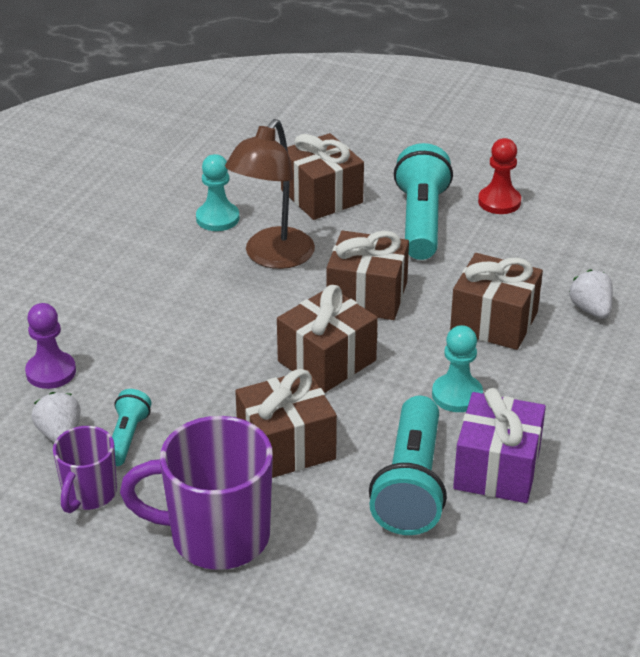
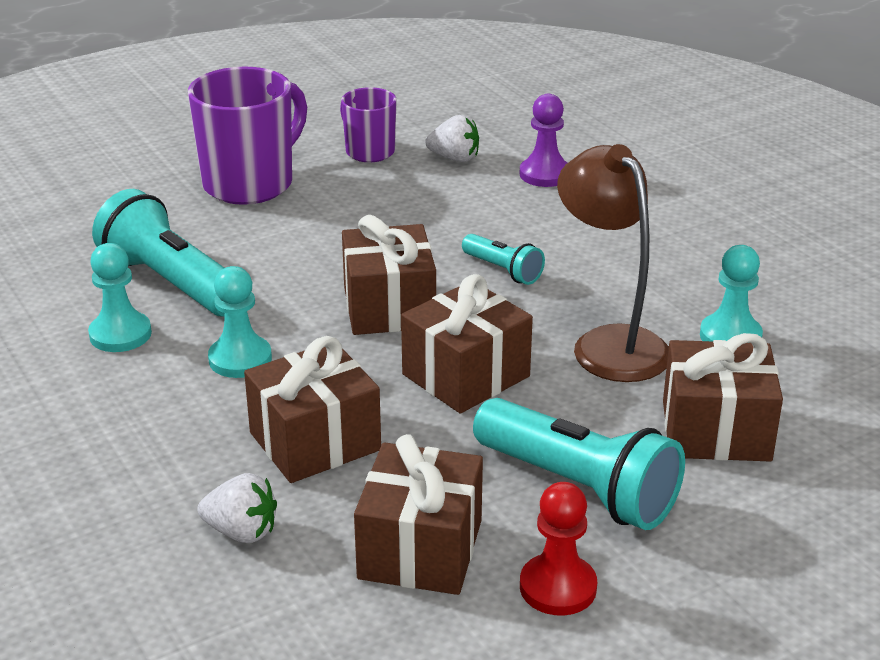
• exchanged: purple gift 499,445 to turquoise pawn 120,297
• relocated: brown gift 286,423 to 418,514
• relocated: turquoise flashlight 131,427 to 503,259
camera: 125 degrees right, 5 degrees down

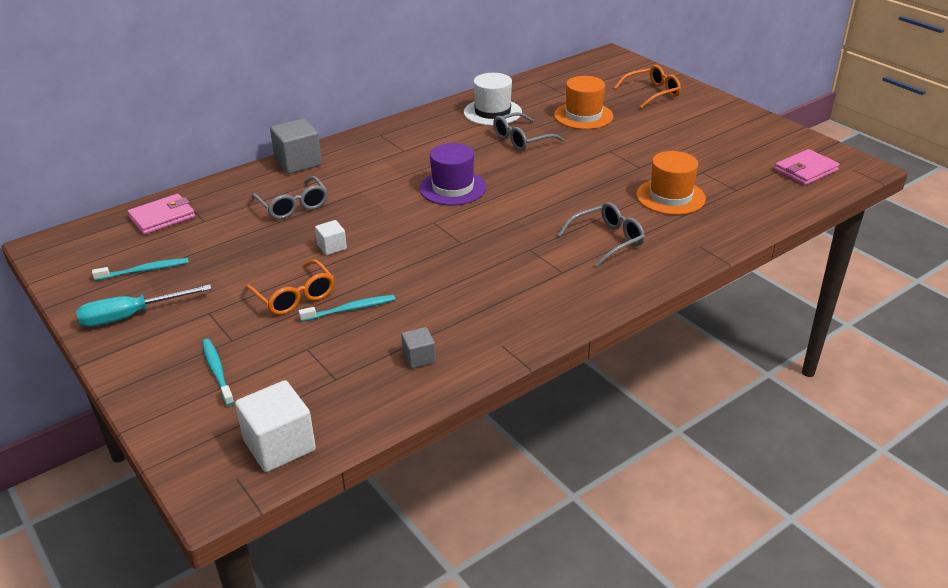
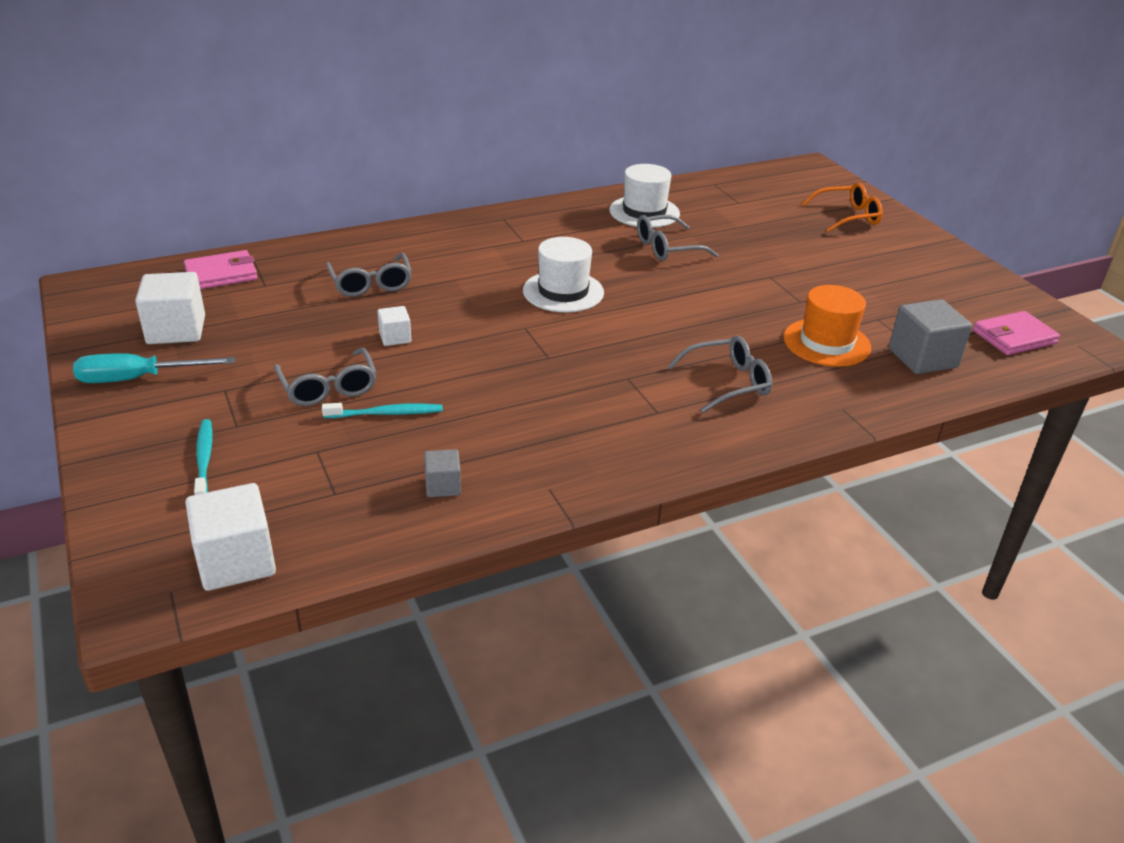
• exchanged: turquoise toothbrush 140,269 to white cube 170,308
• colour: orange glasses 289,287 to grey glasses 325,377
• colour: purple hat 453,174 to white hat 563,275
• relocated: grey cube 296,146 to 930,336
• missing: orange hat 583,102
camera: 10 degrees right, 0 degrees up

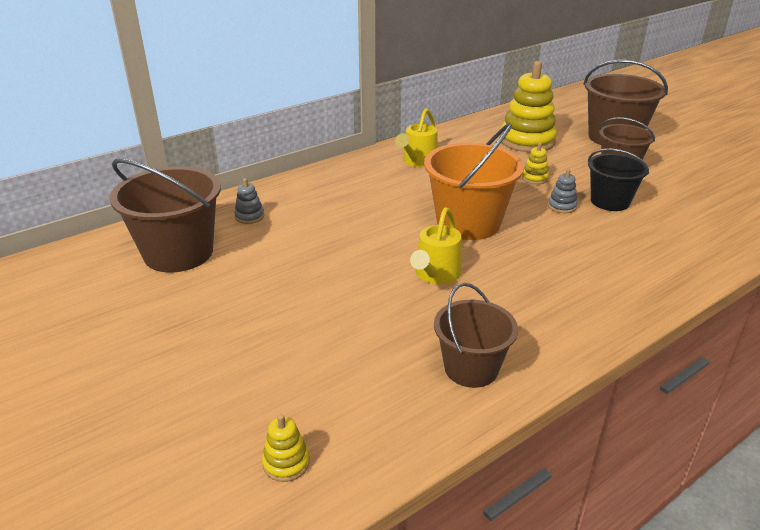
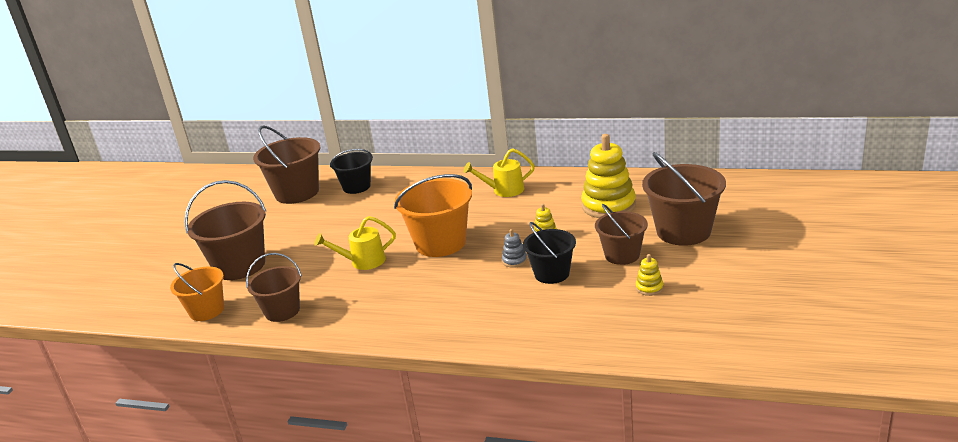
• appeared: orange bucket 197,292
• appeared: brown bucket 225,230
• exchanged: grey stacking toy 249,201 to black bucket 351,171
• relocated: yellow stacking toy 286,448 to 650,275
camera: 55 degrees right, 5 degrees down

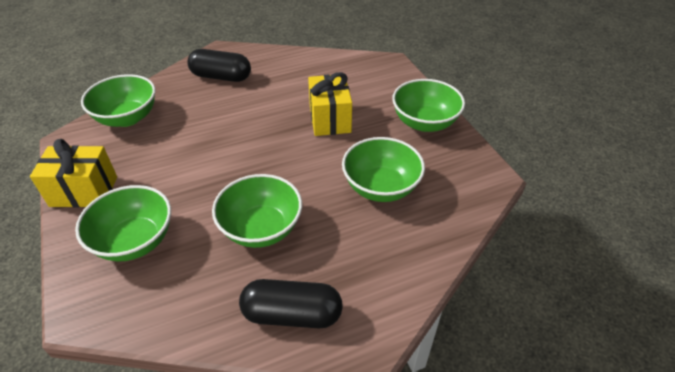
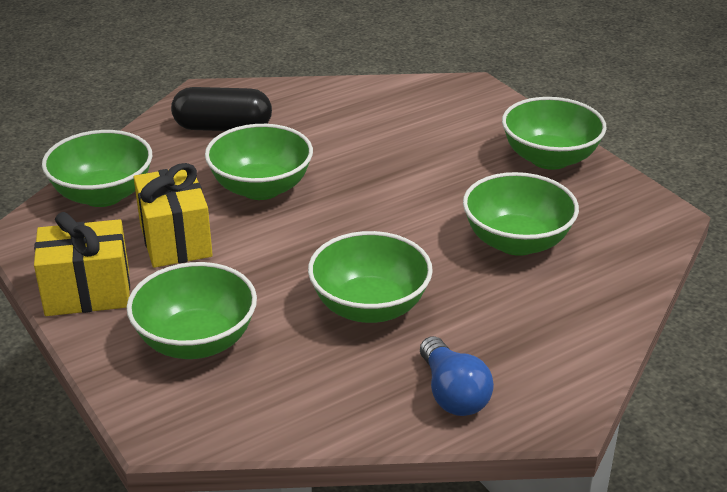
• relocated: yellow gift 330,104 to 173,215
• appeared: green bowl 259,162
• exchanged: black capsule 291,303 to blue light bulb 457,376
camera: 10 degrees left, 10 degrees down

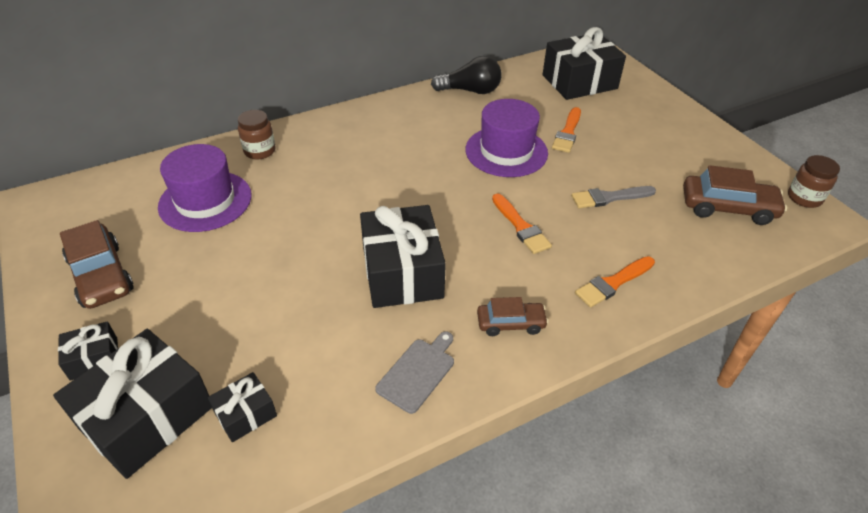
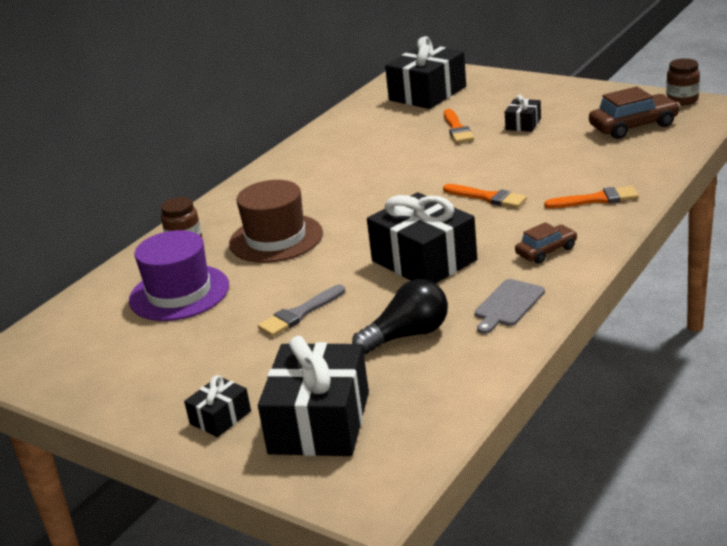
• appeared: brown hat 276,221
• relocated: grey brush 613,197 to 301,311
• relocated: black light bulb 466,75 to 400,316
• spun: grey cutting board 414,373 = 510,306 150 degrees counterclockwise
• relocated: black gift 242,407 to 523,113
• spun: orange brush 615,282 = 591,197 120 degrees counterclockwise
• missing: brown car 96,264
• missing: purple hat 506,138
camera: 25 degrees left, 15 degrees down

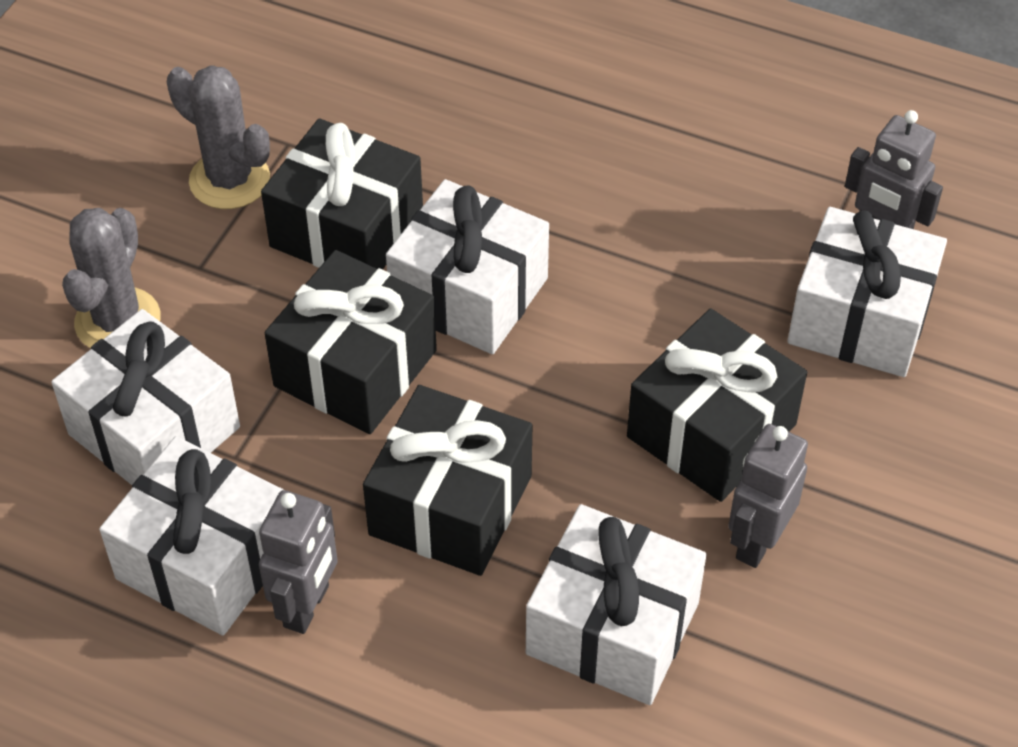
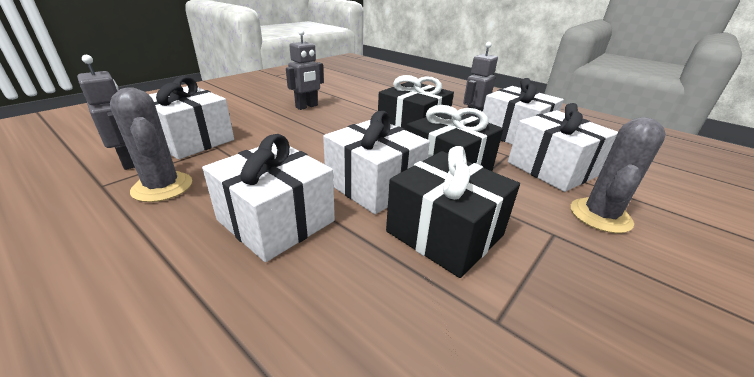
• relocated: grey cactus 218,137 to 151,144
• relocated: white gift 616,604 to 268,198
• missing: black gift 717,405
camera: 165 degrees left, 20 degrees down

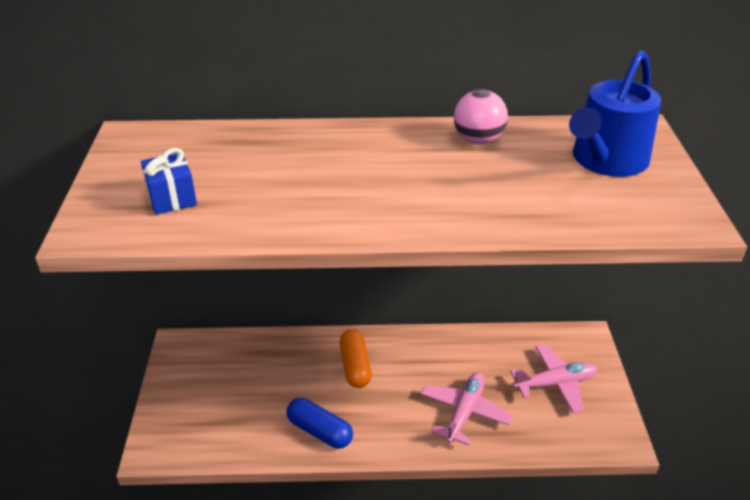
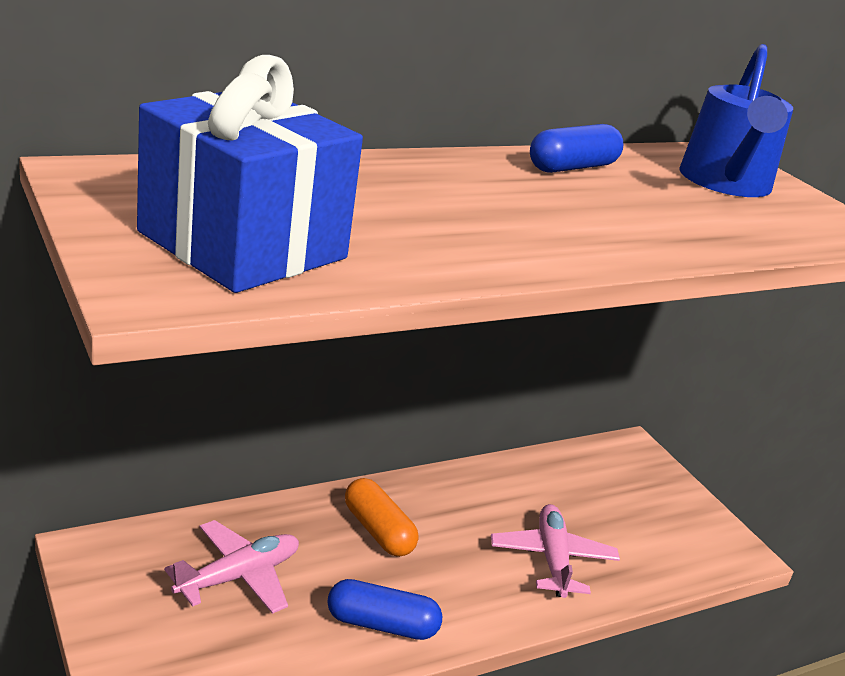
• size: blue gift 169,181 = 250,174 x2.21
• relocated: pink plane 554,379 to 231,567
• exchanged: pink ball 481,116 to blue capsule 577,148
camera: 30 degrees left, 10 degrees down

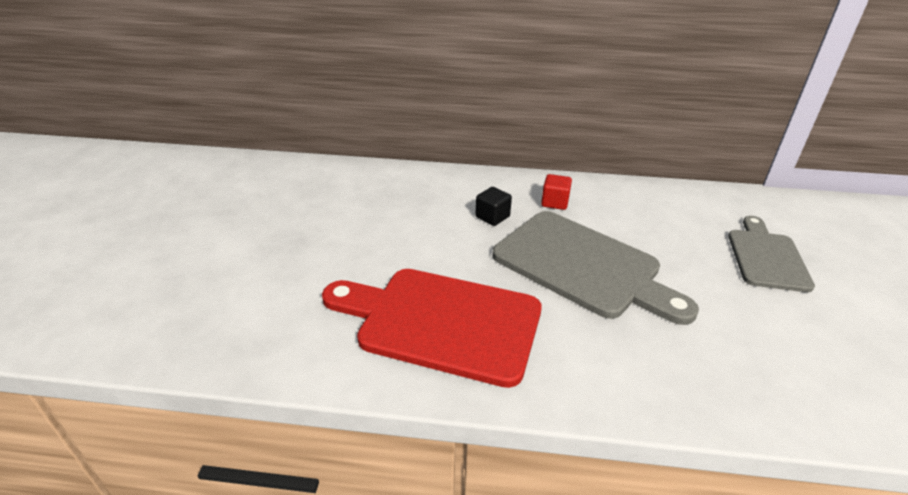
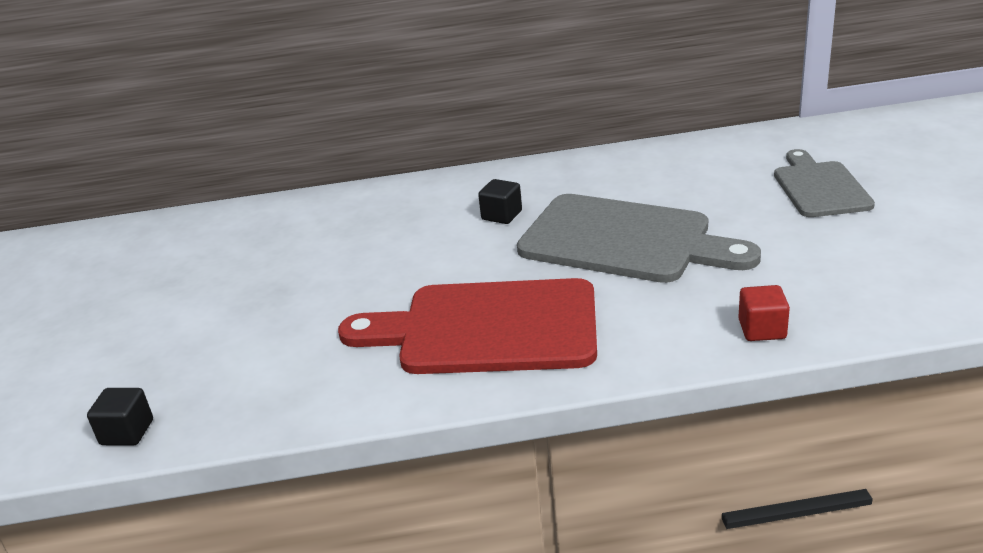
• appeared: black cube 120,417
• relocated: red cube 556,192 to 764,313
camera: 10 degrees left, 5 degrees down

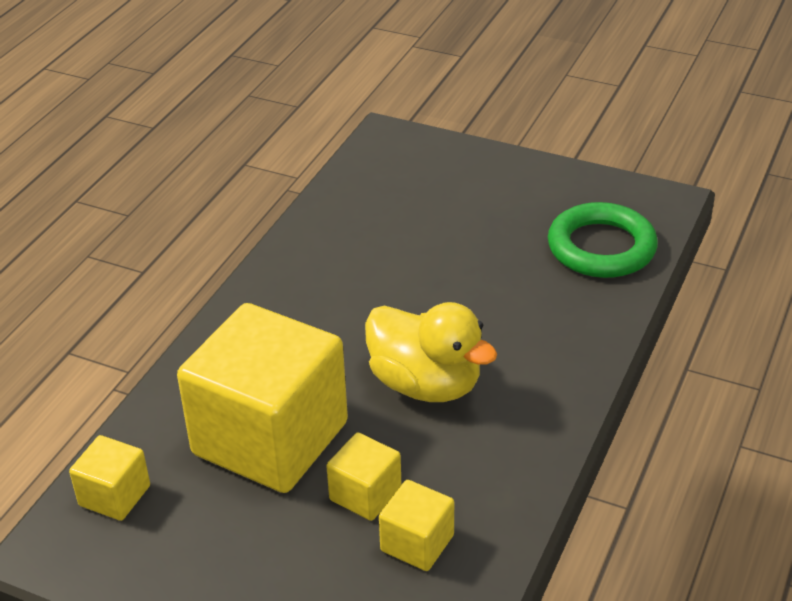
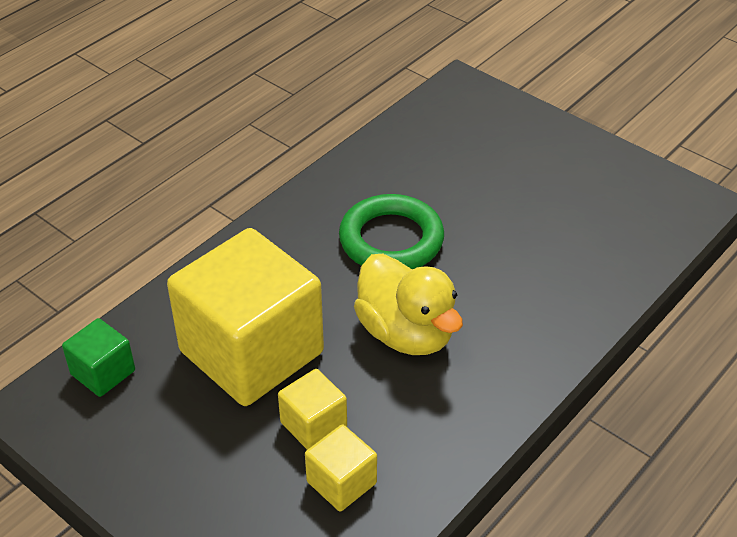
• colour: yellow cube 109,478 to green cube 98,357
• relocated: green ring 603,240 to 391,231
camera: 15 degrees right, 5 degrees up

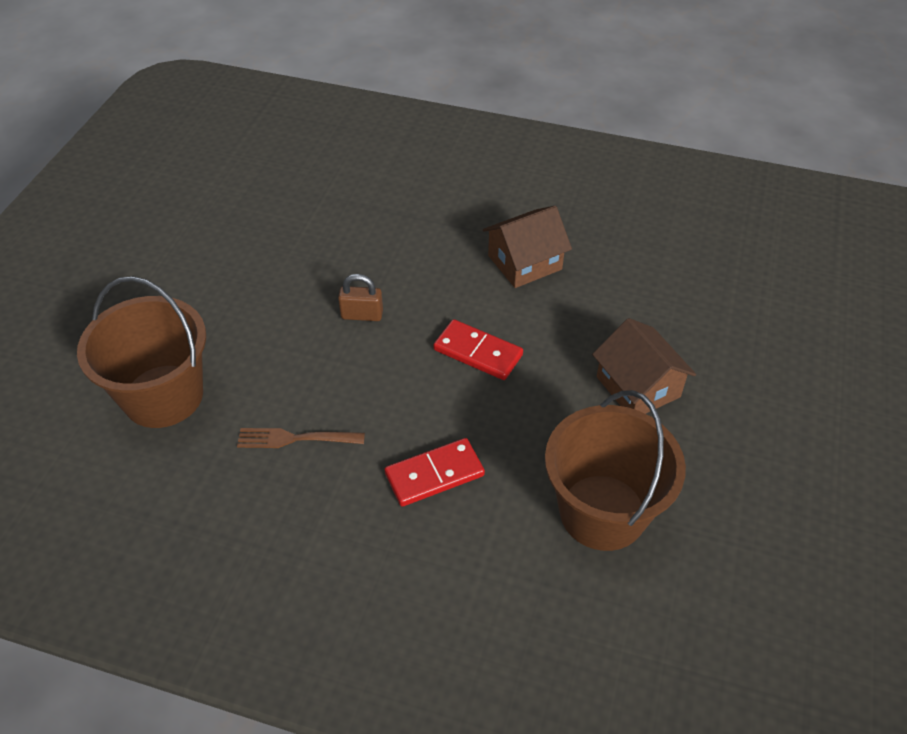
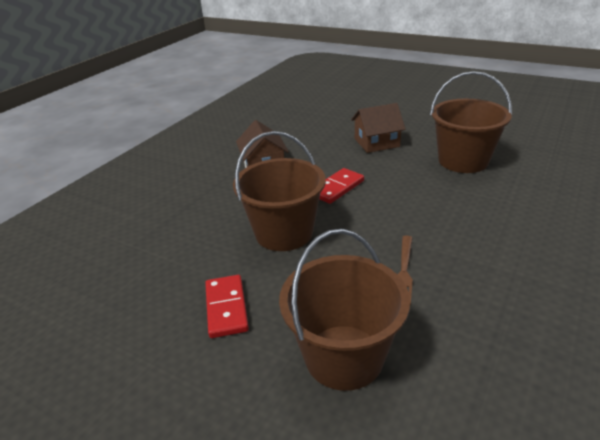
• relocated: red domino 435,472 to 227,306
• exchanged: brown padlock 360,297 to brown bucket 279,191
camera: 75 degrees left, 15 degrees down

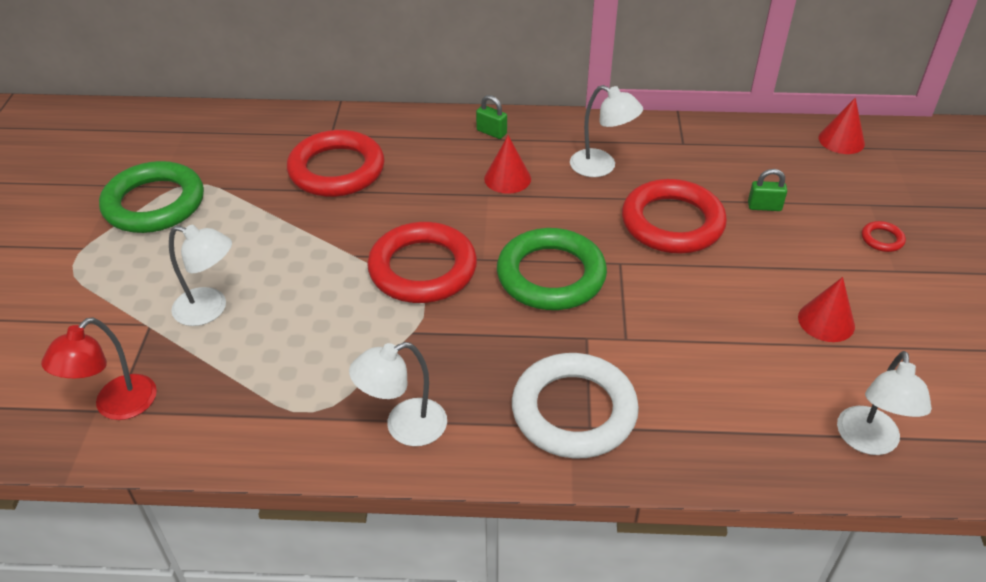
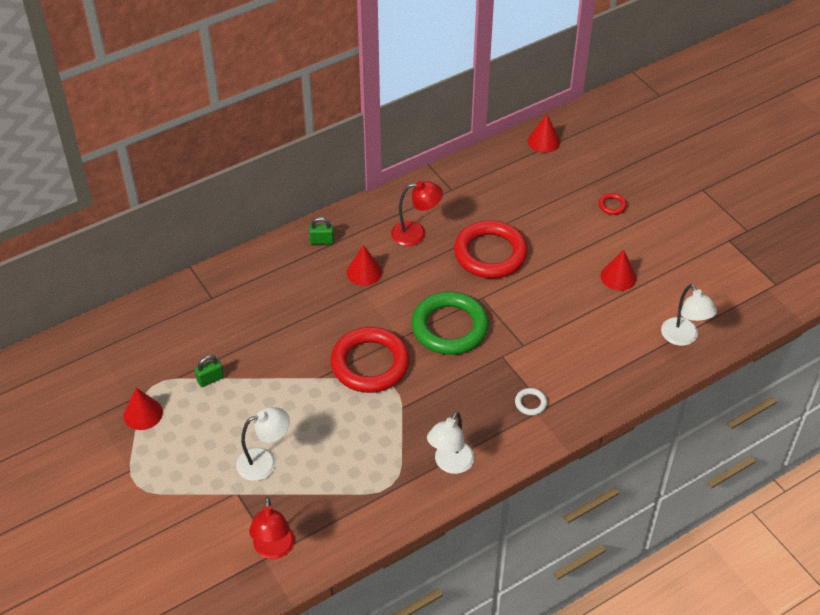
• exchanged: green ring 151,197 to red cone 143,409
• relocated: green padlock 767,190 to 209,371
• colour: white lamp 606,131 to red lamp 417,213
• size: white ring 575,405 = 531,401 x0.40
• missing: red ring 336,163
camera: 35 degrees left, 5 degrees up

